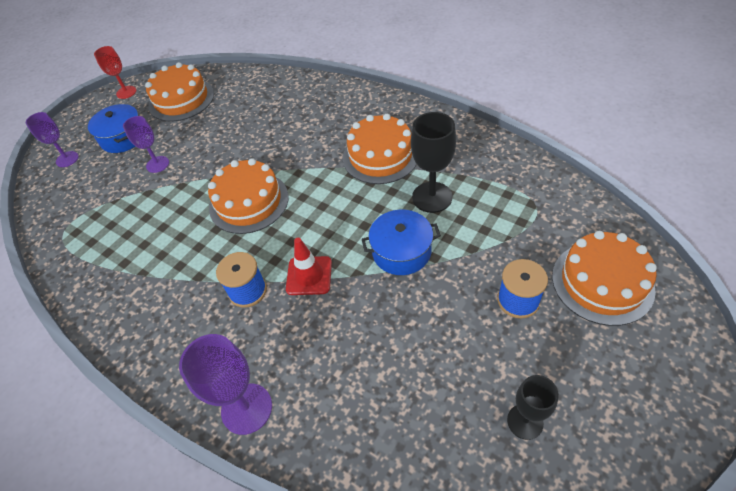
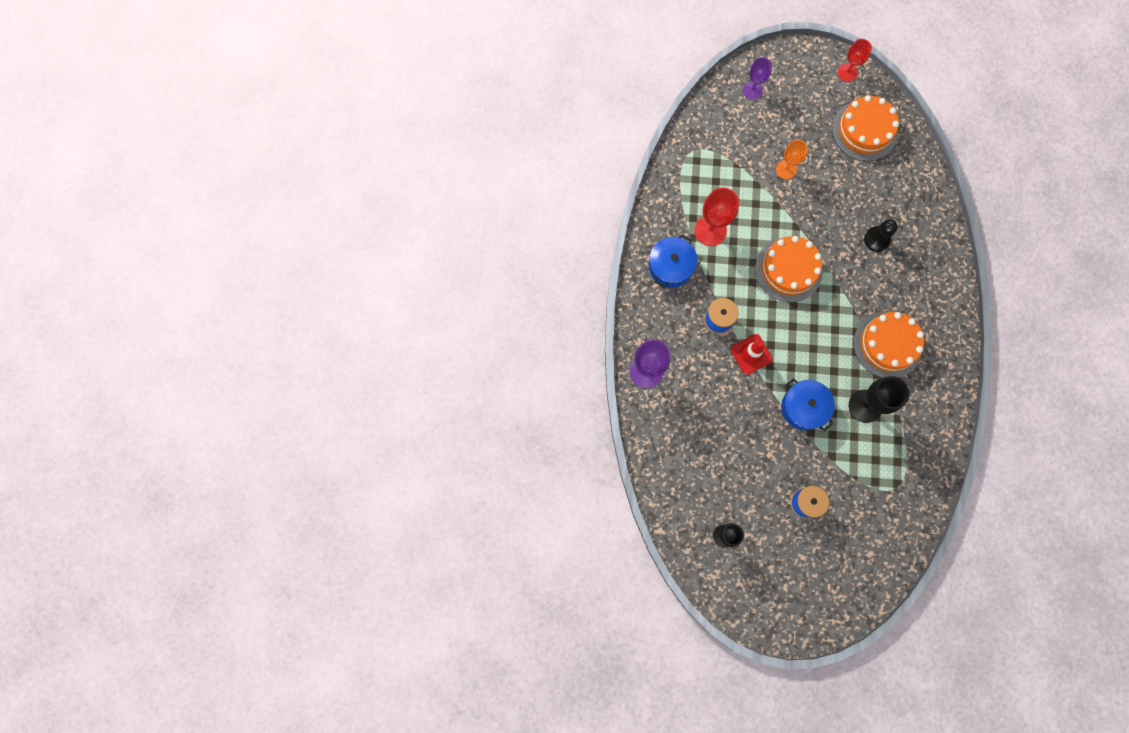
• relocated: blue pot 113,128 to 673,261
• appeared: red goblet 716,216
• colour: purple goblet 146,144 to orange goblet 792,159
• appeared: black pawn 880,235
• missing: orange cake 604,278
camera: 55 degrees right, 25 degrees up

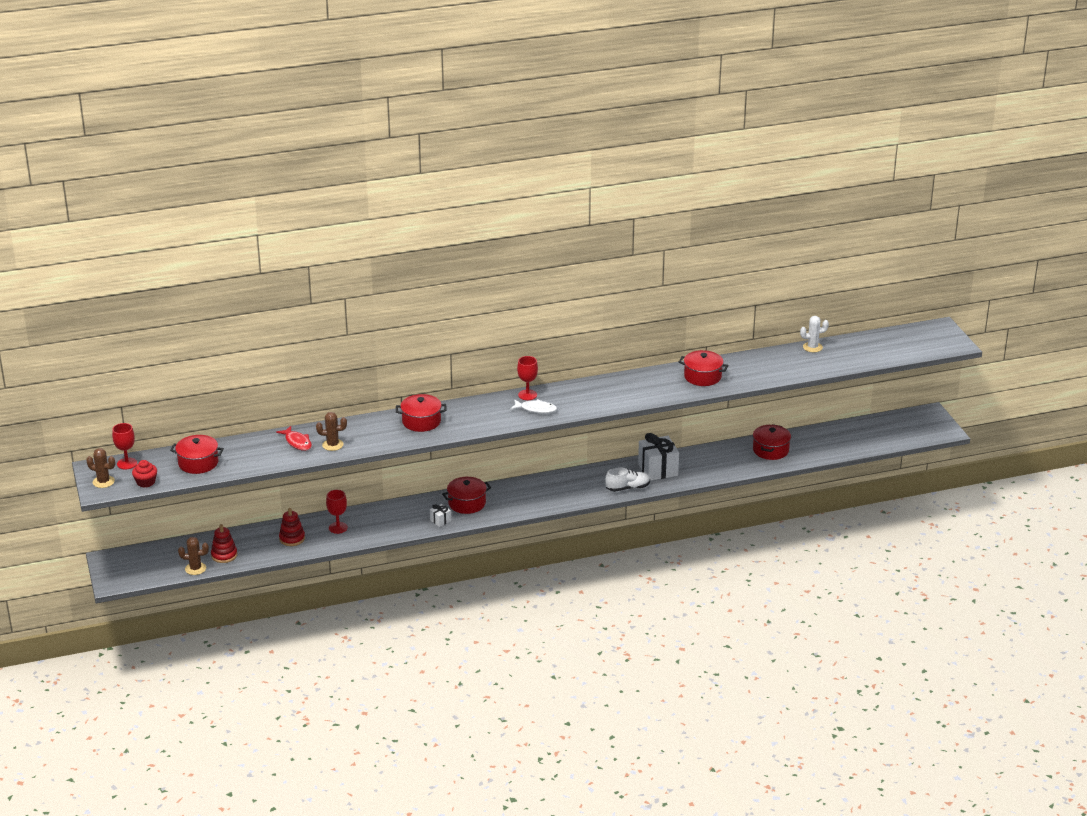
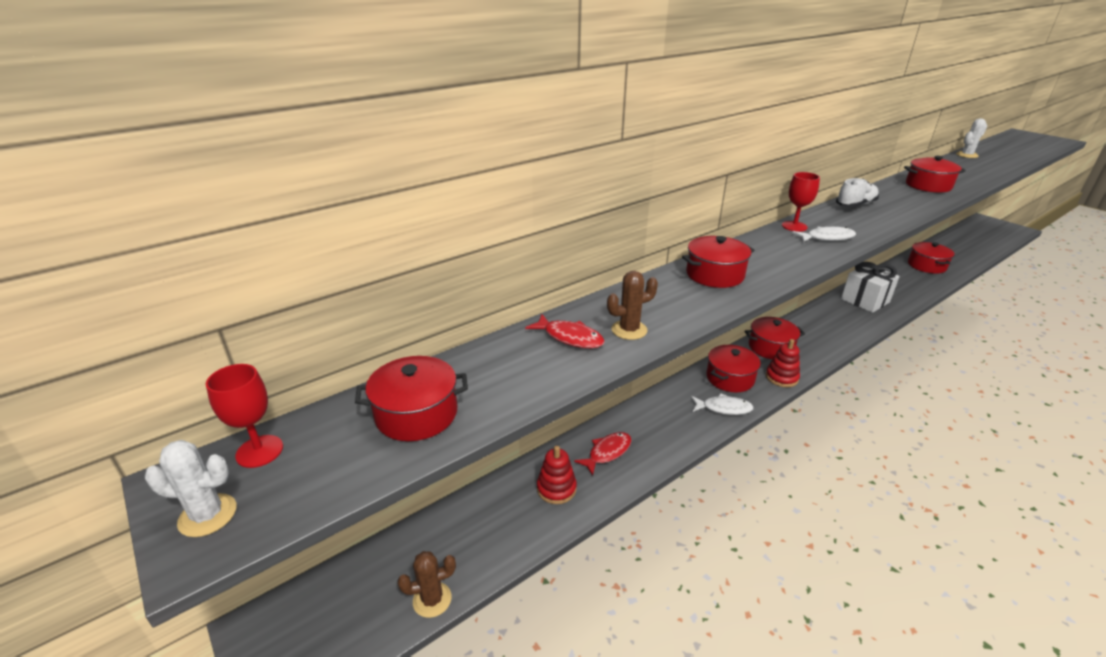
• colour: brown cactus 100,468 to white cactus 191,488
• exchanged: red goblet 337,512 to red fish 603,454
• exchanged: white gift 440,515 to white fish 722,404
• appeared: red pot 775,338
• relocated: red stacking toy 224,543 to 783,363
• relocated: white shoe 627,479 to 857,192
• missing: red cupcake 144,474
camera: 20 degrees left, 0 degrees up

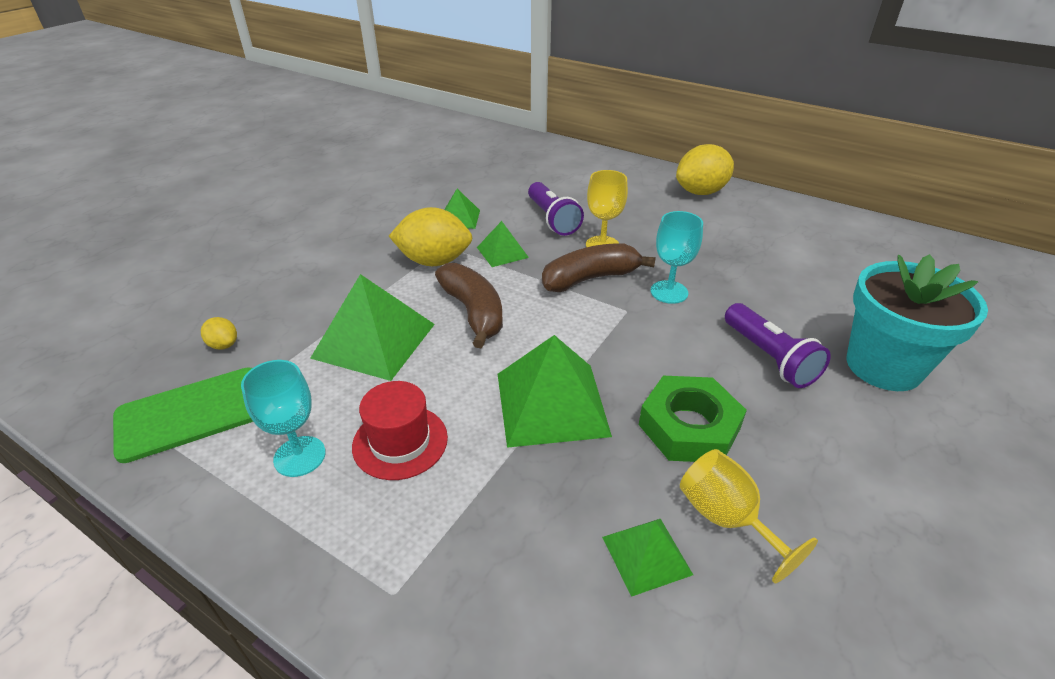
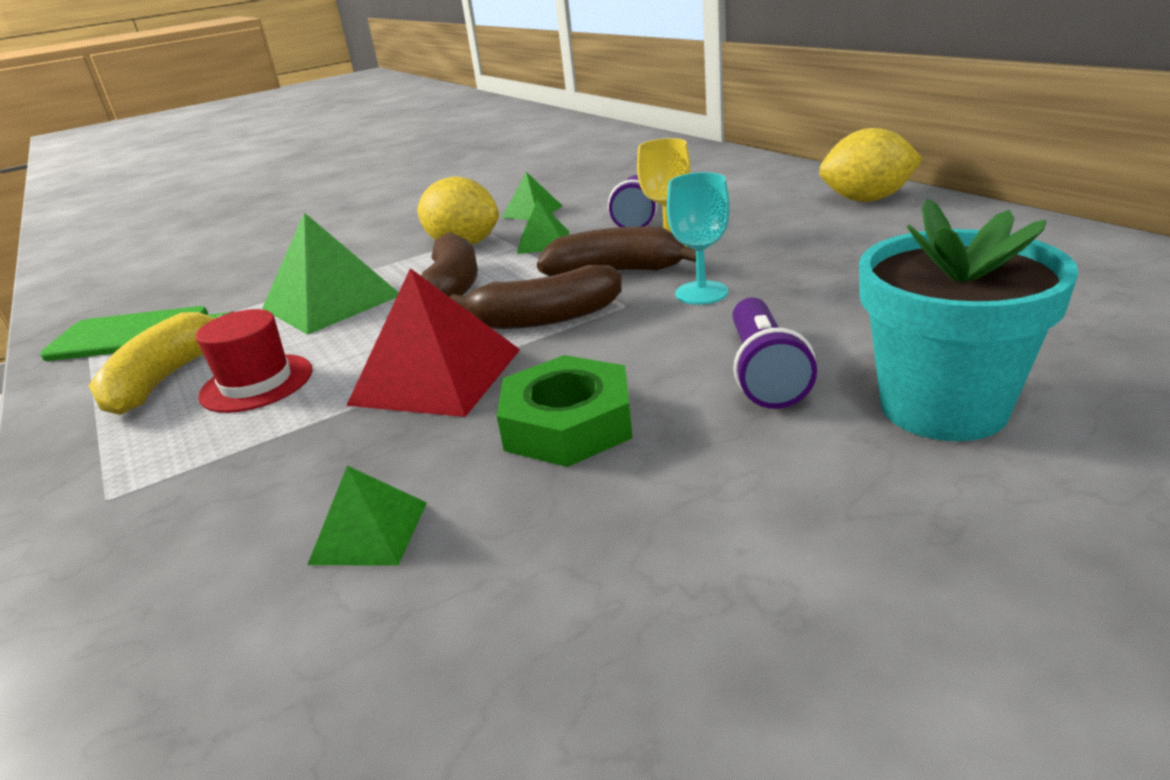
• exchanged: turquoise goblet 283,418 to yellow banana 161,363
• colour: green pyramid 555,391 to red pyramid 433,342
• appeared: brown banana 535,297
• missing: yellow lemon 219,333
• missing: yellow goblet 749,516
camera: 30 degrees right, 10 degrees down

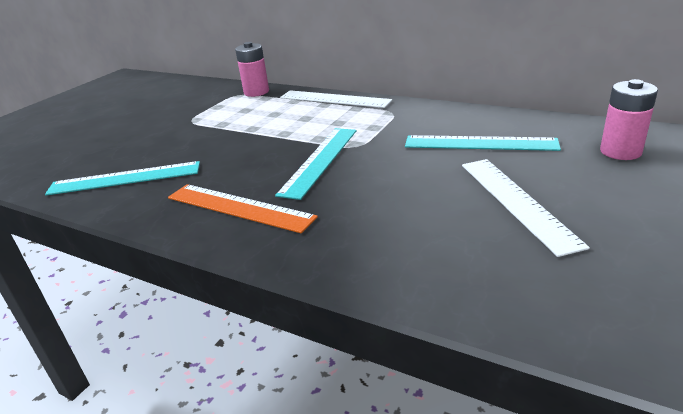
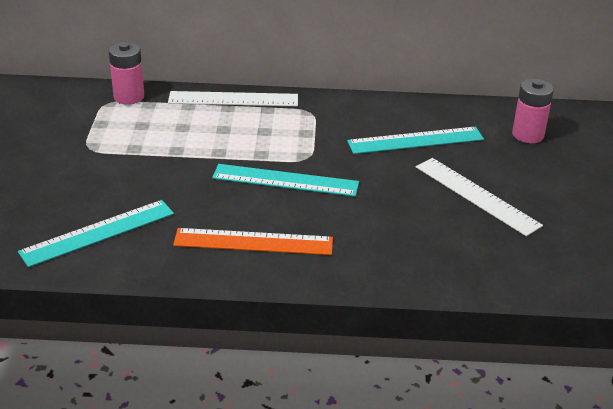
• spun: turquoise ruler 316,164 = 285,180 75 degrees counterclockwise
camera: 30 degrees left, 5 degrees up

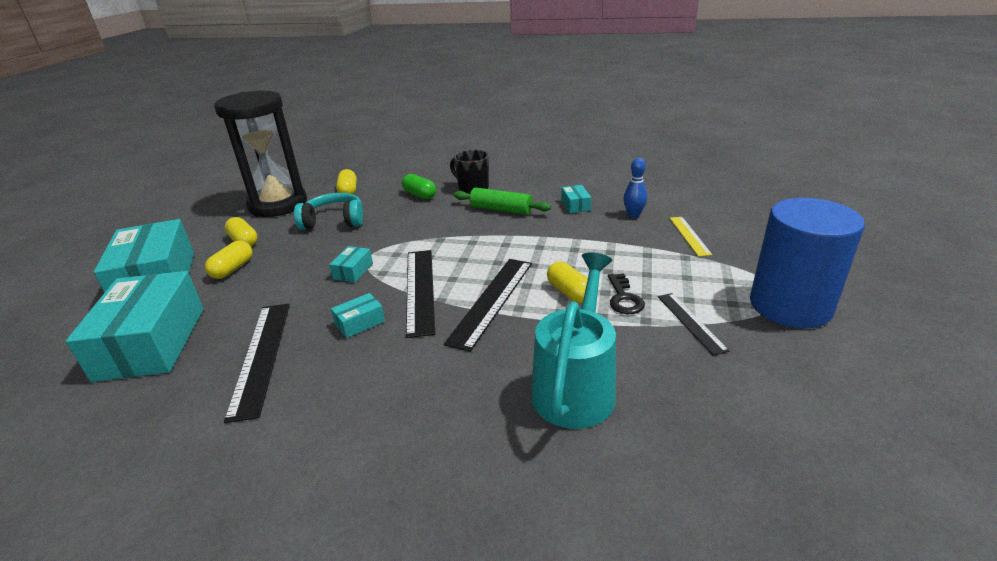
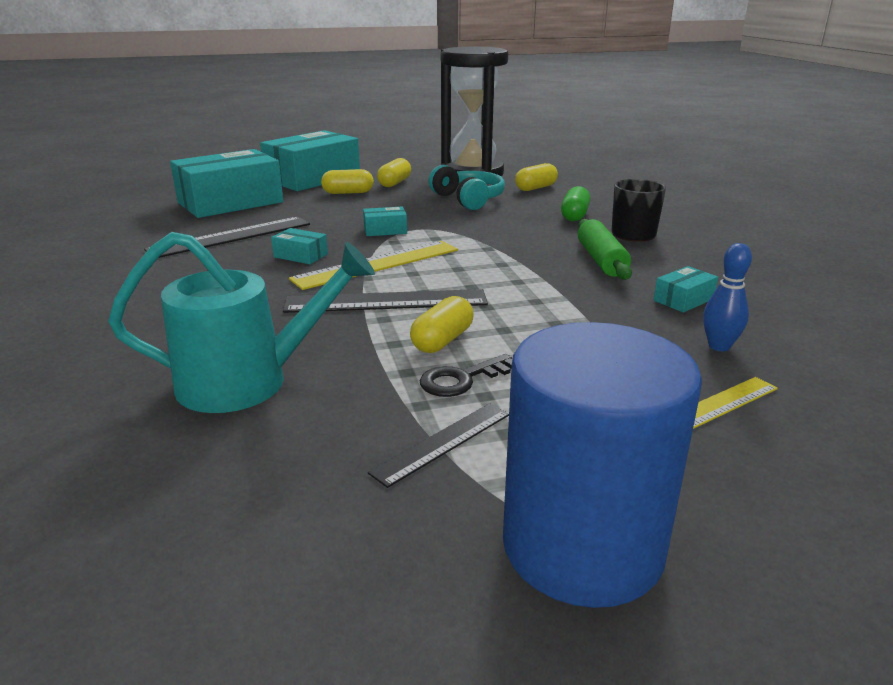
• colour: black ruler 420,294 to yellow ruler 373,265
camera: 60 degrees right, 5 degrees down

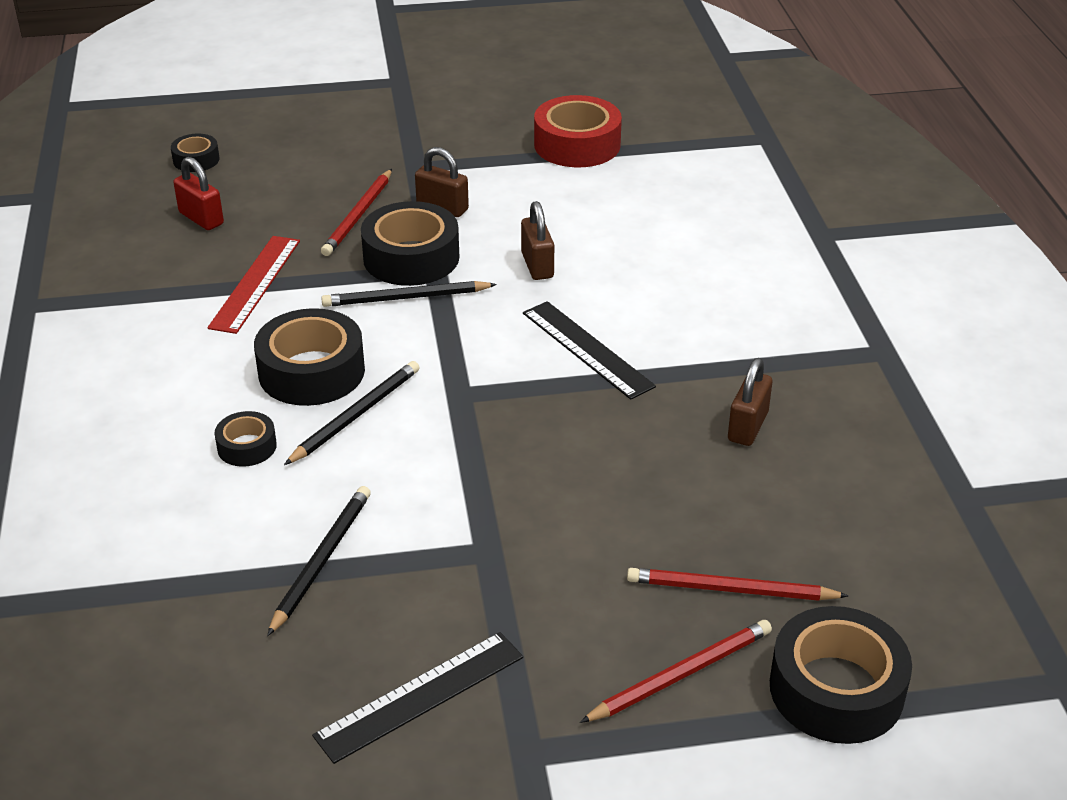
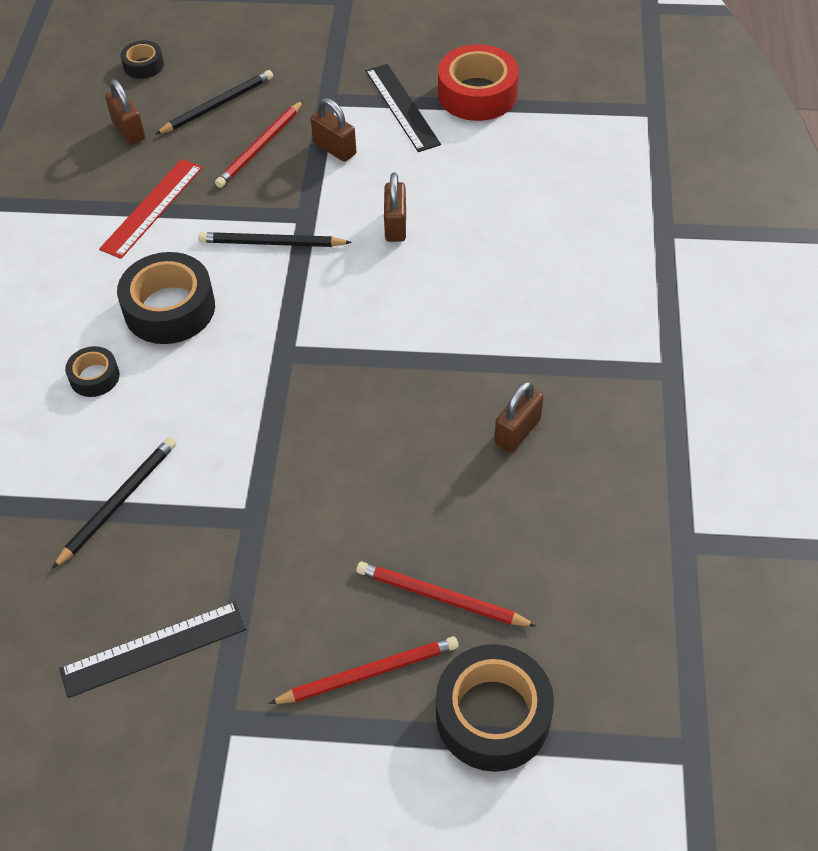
• colour: red padlock 198,193 to brown padlock 125,112
• relocated: black pencil 352,413 to 214,102
• relocated: black ruler 589,350 to 403,108
• missing: black tape 410,243
camera: 15 degrees right, 15 degrees up

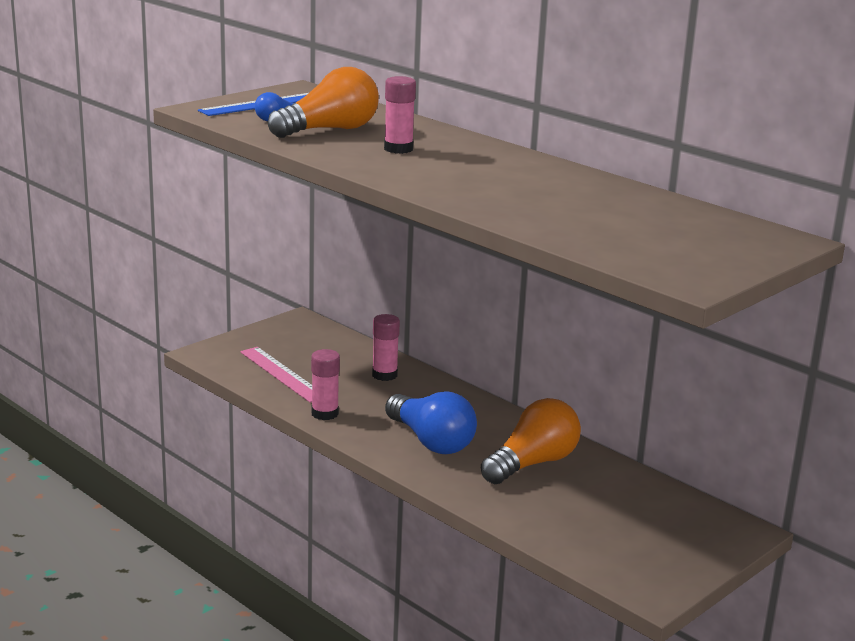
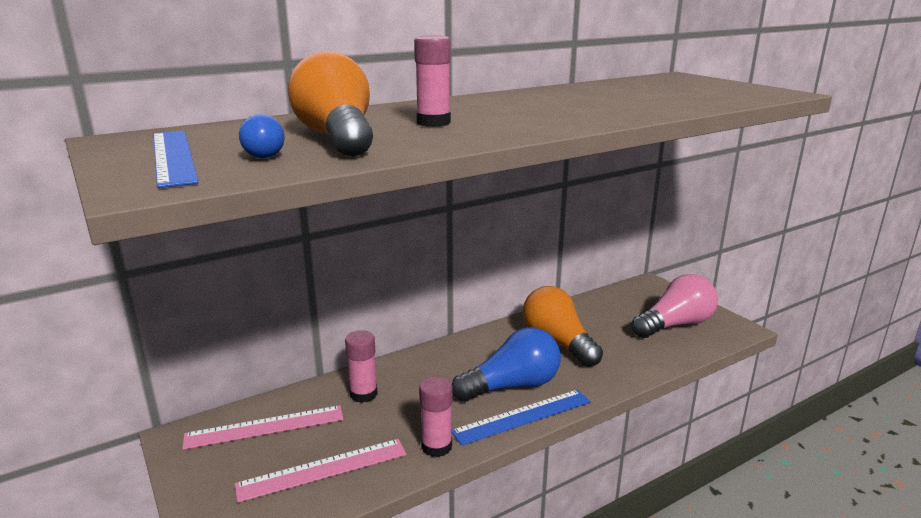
• appeared: pink ruler 263,427
• appeared: blue ruler 521,418
• appeared: pink light bulb 675,306
camera: 75 degrees left, 0 degrees up

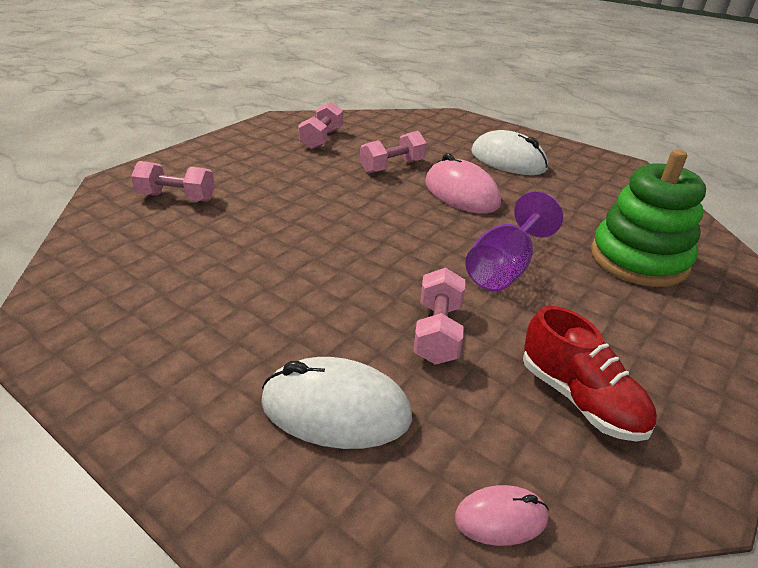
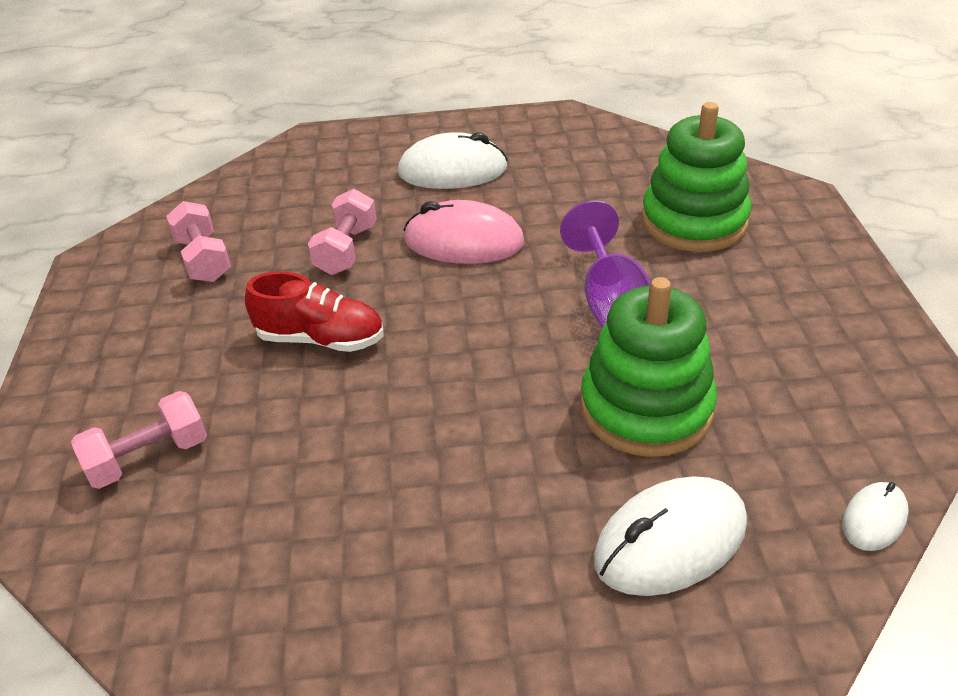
• relocated: red shoe 590,374 to 314,312
• exchanged: pink dumbbell 439,316 to green stacking toy 648,367
• colour: pink mouse 502,515 to white mouse 875,516
camera: 40 degrees left, 5 degrees up

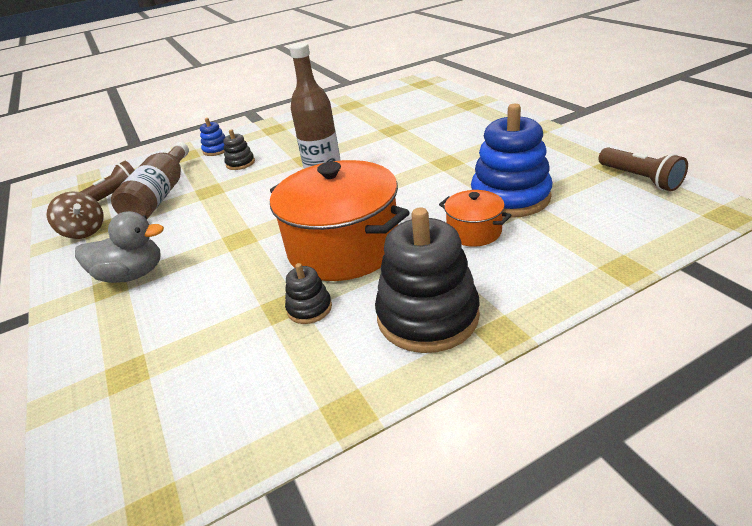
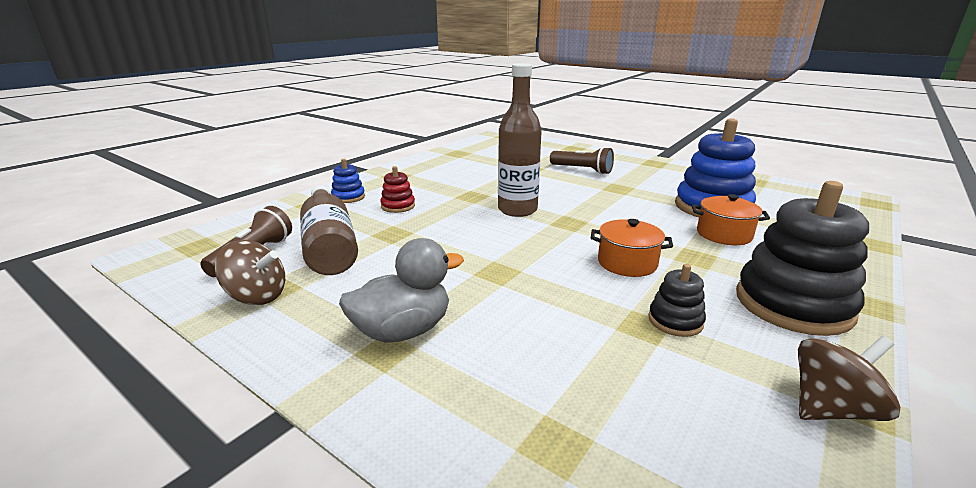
• colour: black stacking toy 239,149 to red stacking toy 397,189
• relocated: brown flashlight 643,169 to 582,160
• size: orange pot 340,220 = 632,248 x0.48
• appeared: brown spinning top 849,378
camera: 30 degrees left, 10 degrees down

